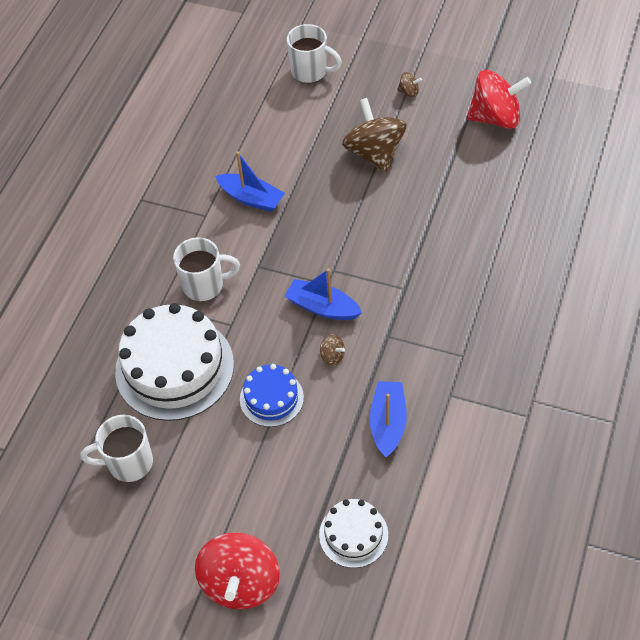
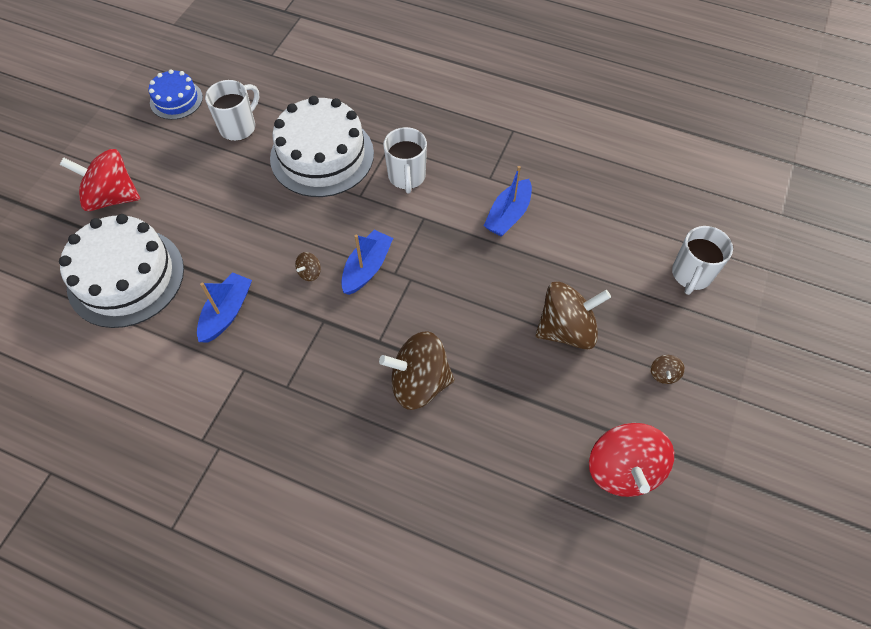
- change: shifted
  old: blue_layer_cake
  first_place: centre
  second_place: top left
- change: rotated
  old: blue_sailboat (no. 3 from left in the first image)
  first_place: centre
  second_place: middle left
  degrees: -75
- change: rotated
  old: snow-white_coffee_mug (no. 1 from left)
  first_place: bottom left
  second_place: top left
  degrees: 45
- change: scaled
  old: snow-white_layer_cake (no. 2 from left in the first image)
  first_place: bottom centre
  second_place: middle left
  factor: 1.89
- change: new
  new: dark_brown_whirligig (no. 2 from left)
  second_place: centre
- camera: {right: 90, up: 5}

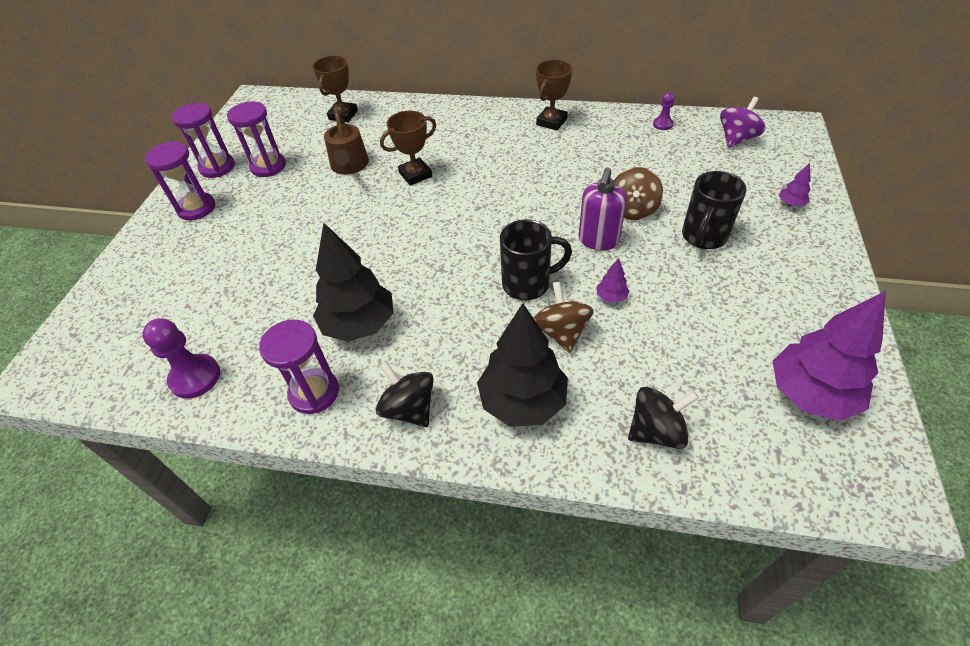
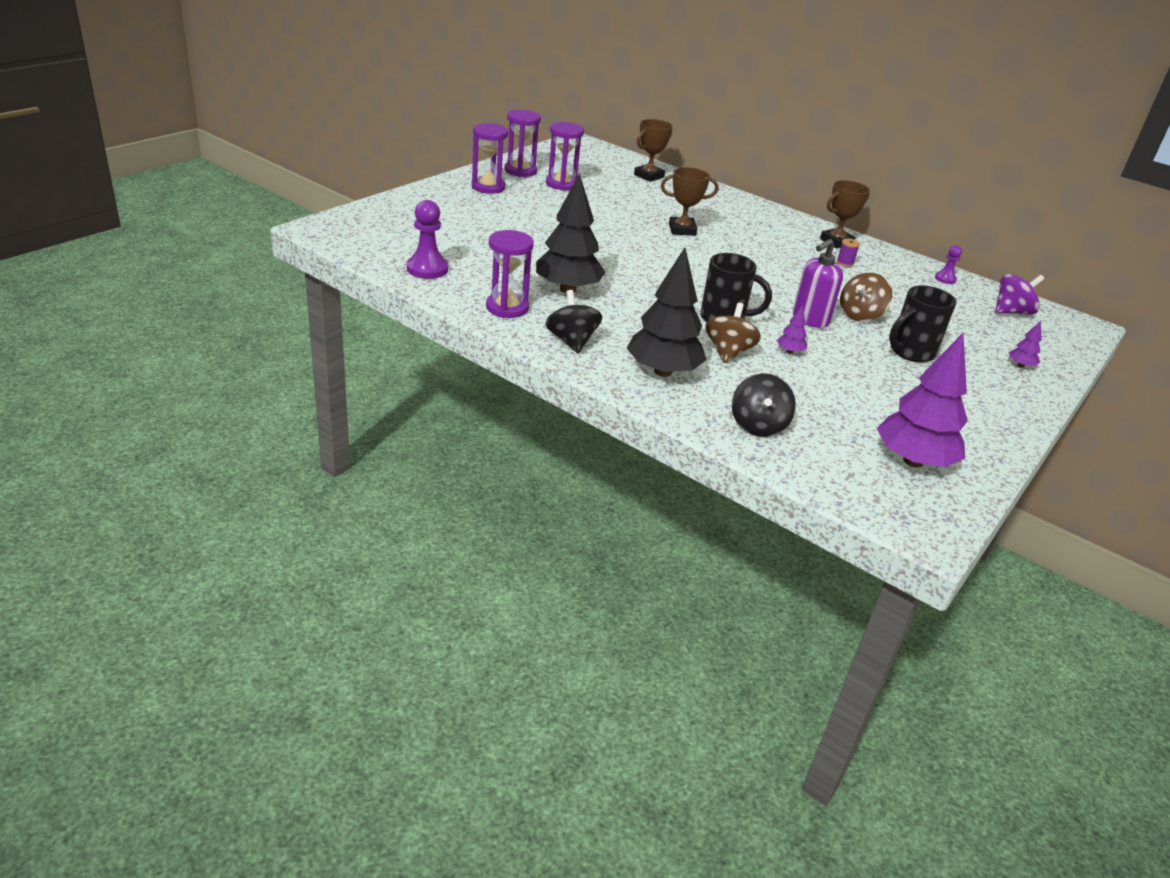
- change: gone
  old: dark_brown_watering_pot
  first_place: top centre
- change: rotated
  old: ebony_whirligig (no. 2 from left)
  first_place: middle right
  second_place: centre
  degrees: 90
- change: new
  new: purple_spool
  second_place: top right
- camera: {right: 20, up: -15}

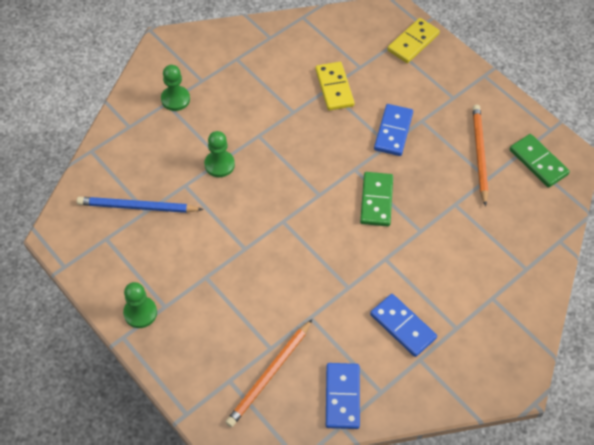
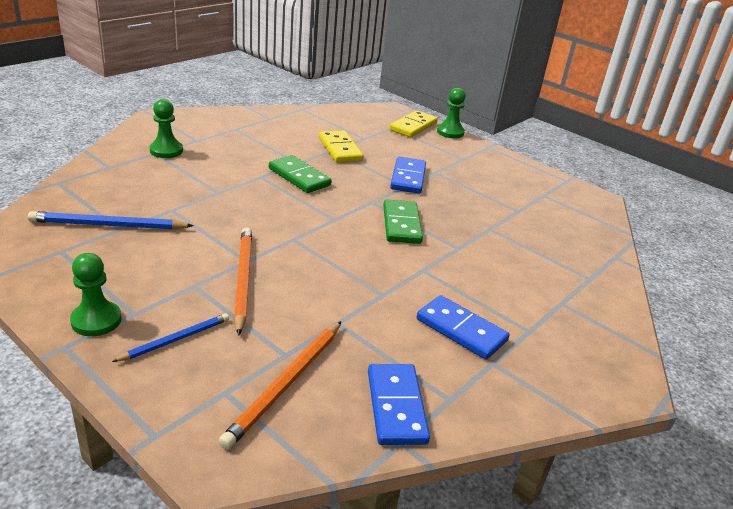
- change: shifted
  old: orange_pencil (no. 2 from left in the first image)
  new: orange_pencil (no. 1 from left)
  first_place: middle right
  second_place: middle left
- change: shifted
  old: leaf-green_game_pawn (no. 3 from left)
  first_place: centre
  second_place: top centre
- change: shifted
  old: leaf-green_domino_tile (no. 2 from left in the first image)
  new: leaf-green_domino_tile (no. 1 from left)
  first_place: middle right
  second_place: centre
- change: new
  new: blue_pencil (no. 2 from left)
  second_place: middle left
- camera: {right: -10, up: -25}

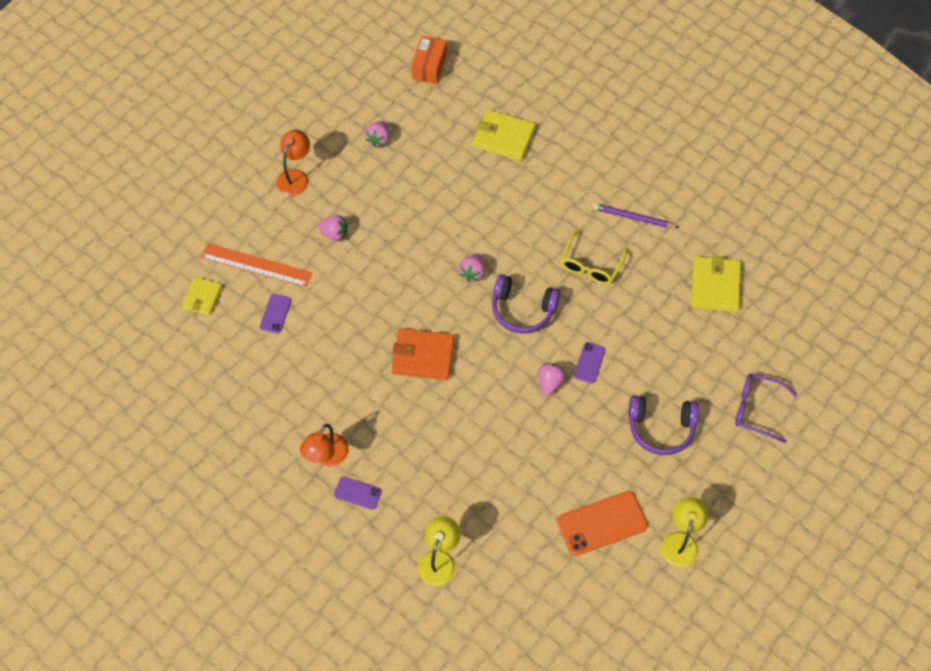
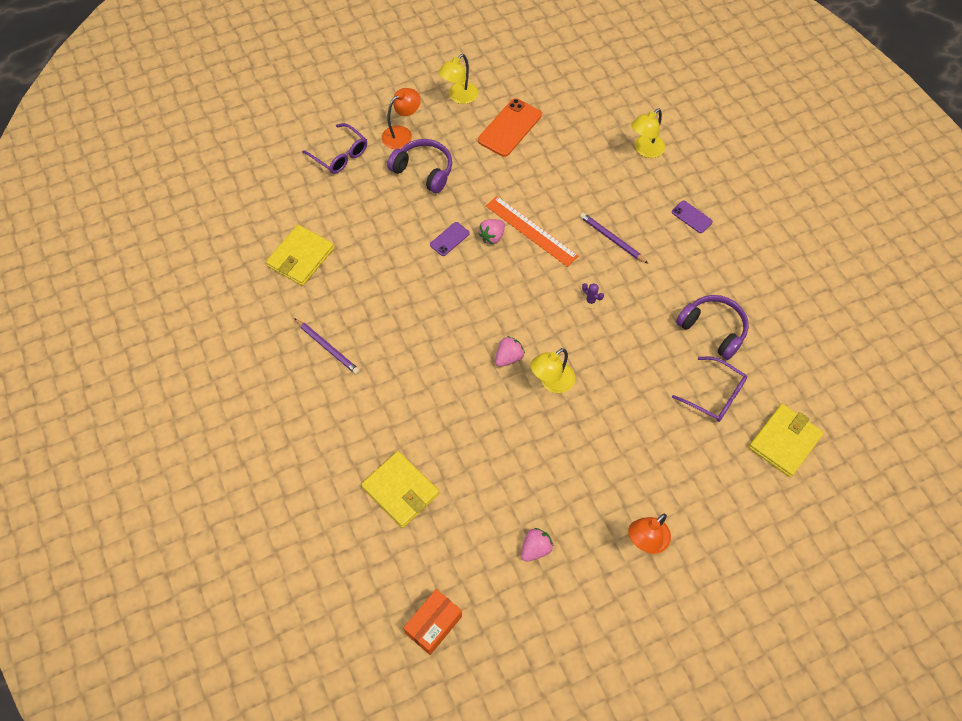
- change: gone
  old: pink_strawberry (no. 1 from left)
  first_place: centre
- change: gone
  old: golden_eyeglasses
  first_place: centre
- change: shifted
  old: orange_ruler
  first_place: middle left
  second_place: top centre
- change: shifted
  old: purple_over-ear_headphones (no. 1 from left in the first image)
  new: purple_over-ear_headphones (no. 2 from left)
  first_place: centre
  second_place: middle right
- change: scaled
  old: golden_billfold (no. 1 from left in the first image)
  first_place: middle left
  second_place: middle right
  factor: 1.58
- change: swapped
  old: purple_phone (no. 1 from left)
  new: purple_eyeglasses (no. 2 from left)
  first_place: middle left
  second_place: middle right
- change: swapped
  old: orange_billfold
  new: purple_cactus
  first_place: centre
  second_place: centre
- change: shifted
  old: orange_reading_lamp (no. 2 from left in the first image)
  new: orange_reading_lamp (no. 1 from left)
  first_place: centre
  second_place: top centre
- change: rotated
  old: orange_phone
  first_place: bottom centre
  second_place: top centre
  degrees: -60
- change: new
  new: purple_pencil (no. 2 from left)
  second_place: top centre
- change: new
  new: golden_reading_lamp (no. 2 from left)
  second_place: centre
- camera: {right: -155, up: 0}

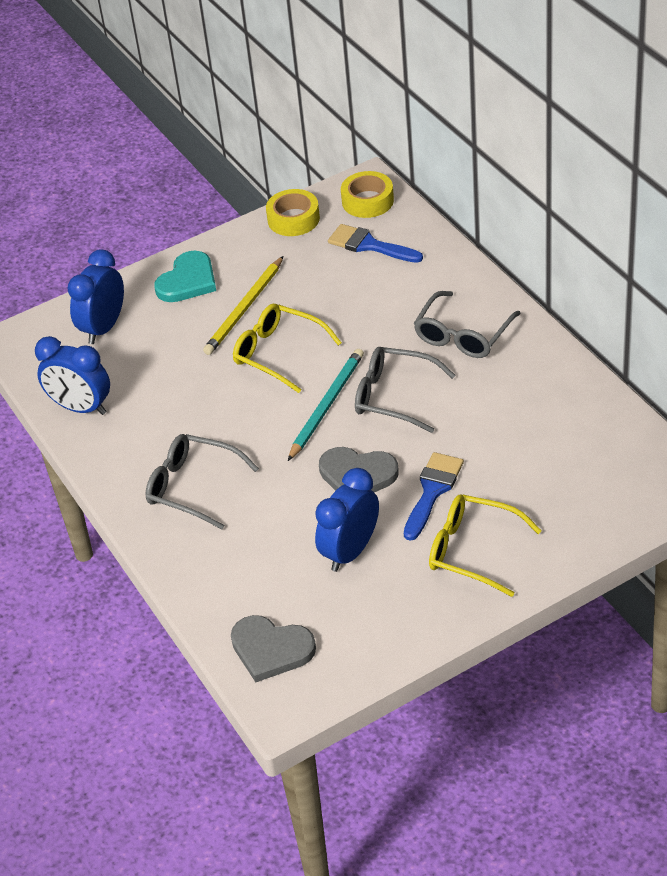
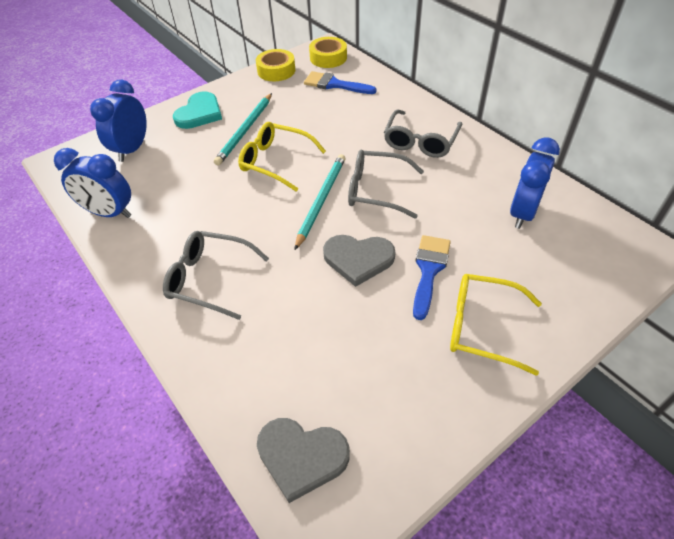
- change: repainted
  old: golden_pencil
  new: aqua_pencil (no. 1 from left)
  first_place: centre
  second_place: top centre
- change: shifted
  old: blue_alarm_clock (no. 3 from left)
  first_place: centre
  second_place: middle right
- camera: {right: -10, up: 5}

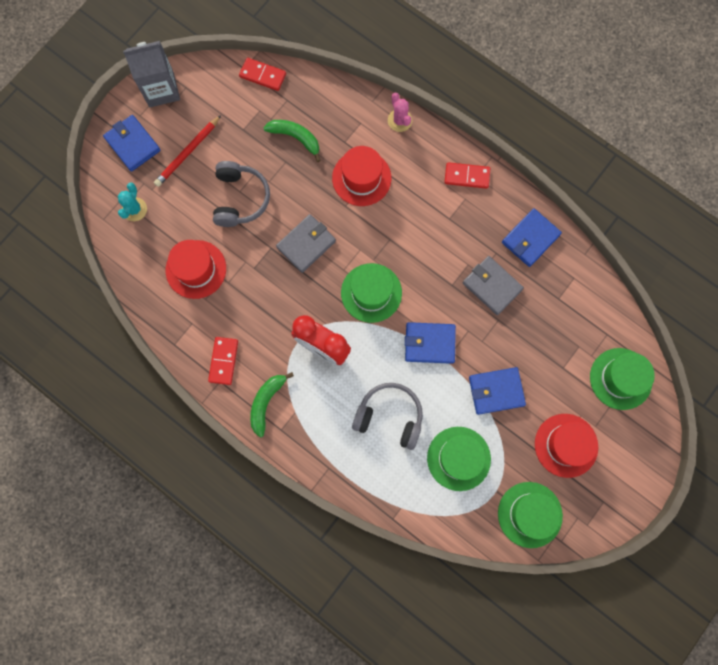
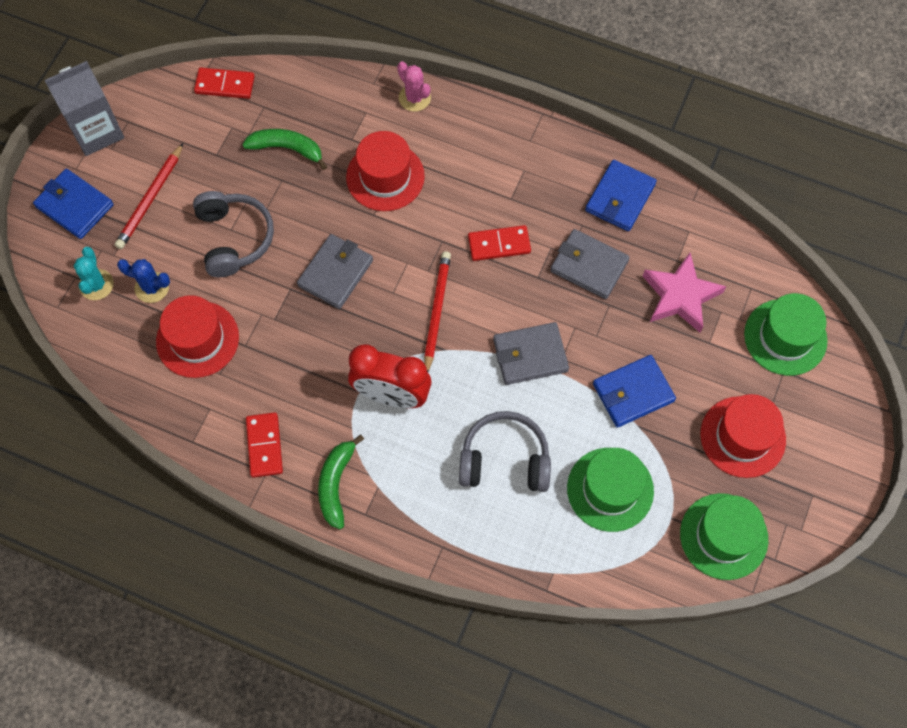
- change: shifted
  old: crimson_domino_tile (no. 3 from left)
  first_place: top centre
  second_place: centre
- change: swapped
  old: leaf-green_hat (no. 1 from left)
  new: crimson_pencil (no. 2 from left)
  first_place: centre
  second_place: centre
- change: repainted
  old: blue_billfold (no. 2 from left)
  new: gray_billfold (no. 2 from left)
  first_place: centre
  second_place: centre
- change: new
  new: pink_star
  second_place: middle right
- change: new
  new: blue_cactus
  second_place: middle left
- camera: {right: -15, up: -10}

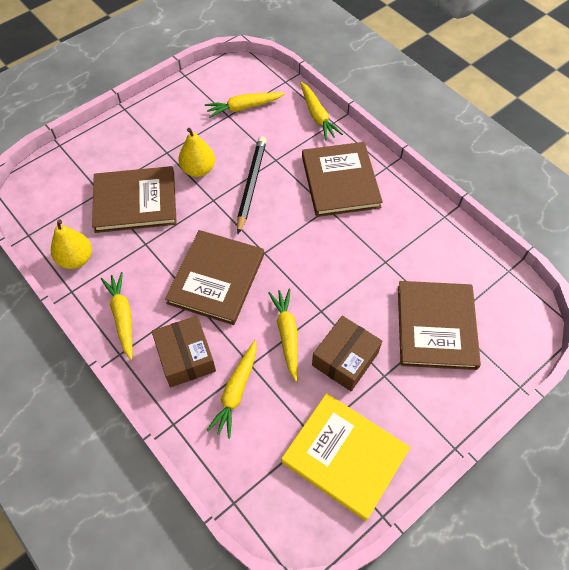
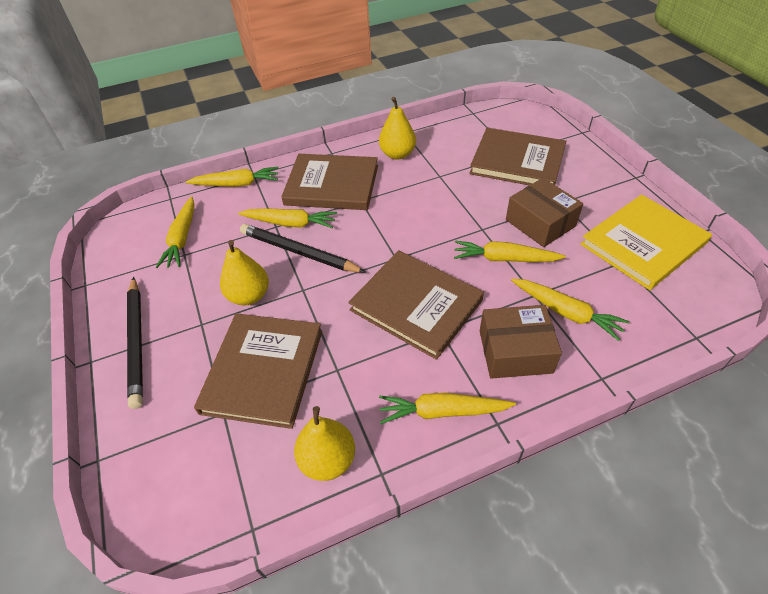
- change: new
  new: golden_pear (no. 3 from left)
  second_place: top centre
- change: new
  new: golden_toy_carrot (no. 3 from left)
  second_place: centre
- change: new
  new: ebony_pencil (no. 1 from left)
  second_place: middle left
- camera: {right: -70, up: -10}

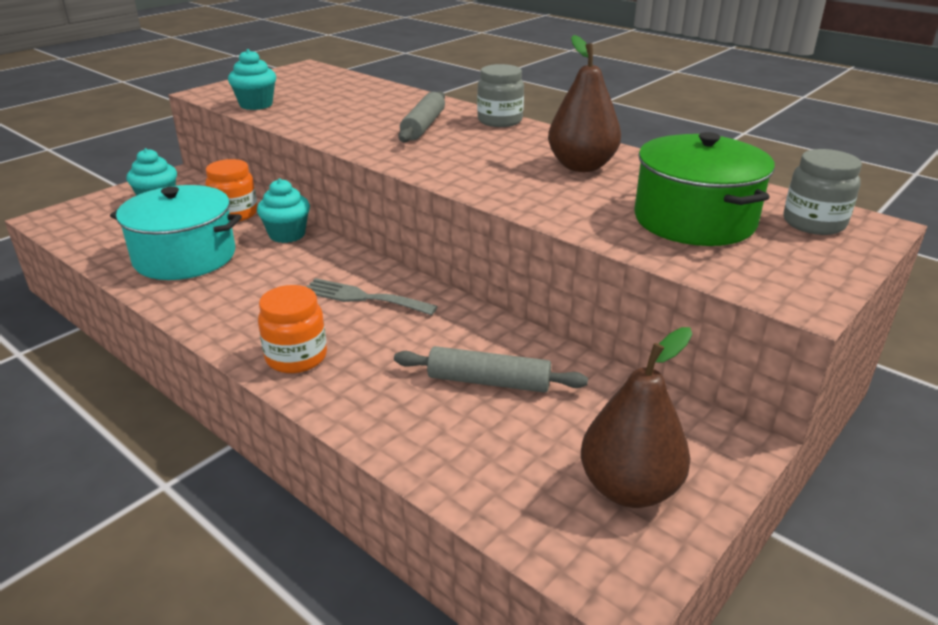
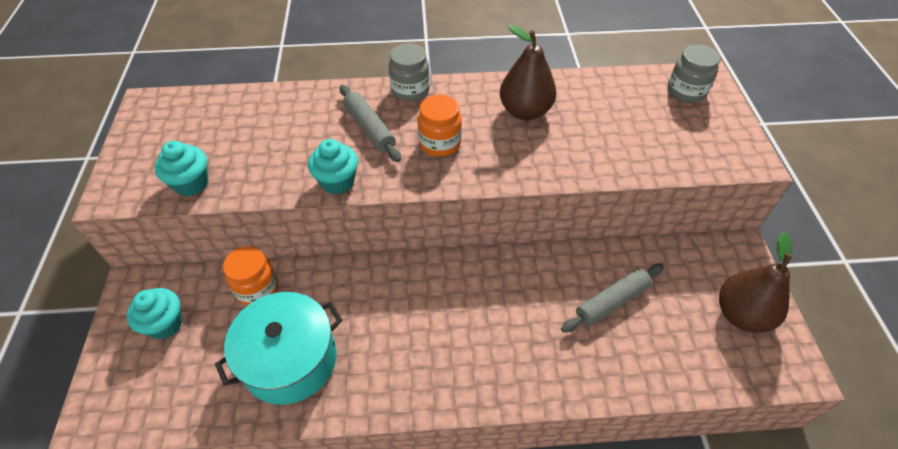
- change: gone
  old: leaf-green_stockpot
  first_place: top right
- change: shifted
  old: aqua_cupcake (no. 3 from left)
  first_place: middle left
  second_place: centre
- change: gone
  old: gray_dinner_fork
  first_place: centre
- change: shifted
  old: orange_jar (no. 2 from left)
  first_place: middle left
  second_place: top centre
- camera: {right: -45, up: 20}

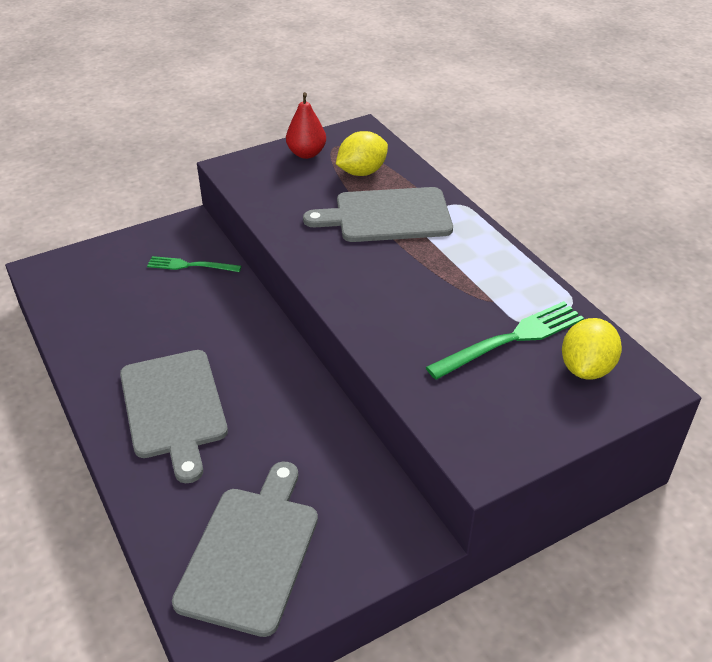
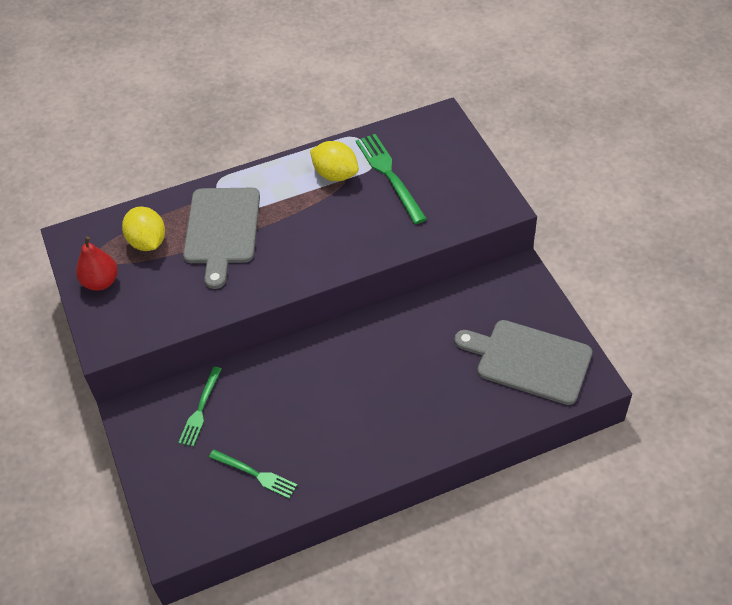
- change: shifted
  old: golden_toy_lemon (no. 2 from left)
  first_place: middle right
  second_place: top centre
- change: gone
  old: gray_chopping_board (no. 1 from left)
  first_place: middle left
- change: new
  new: leaf-green_dinner_fork (no. 2 from left)
  second_place: bottom centre
- camera: {right: -80, up: 10}

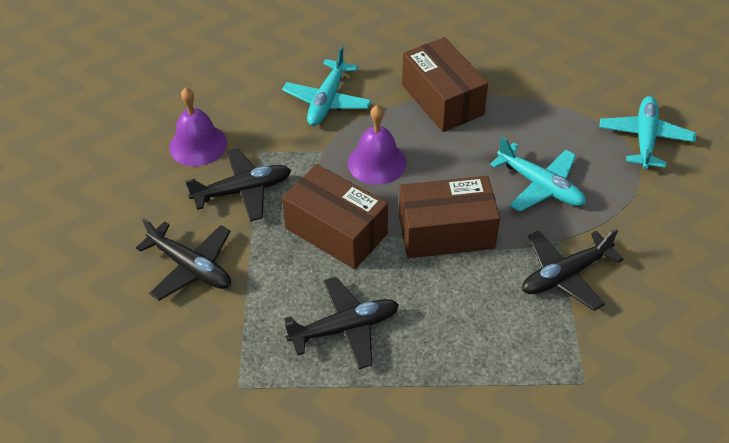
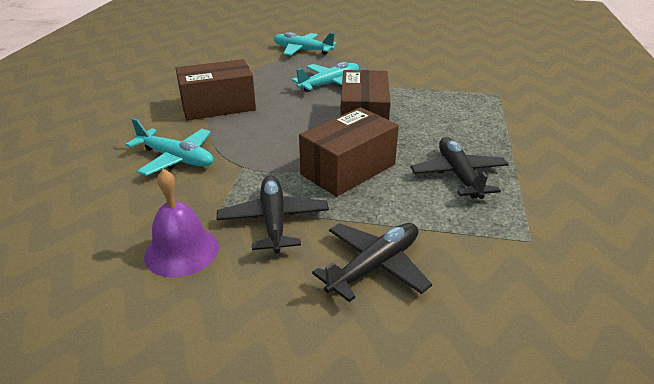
- change: gone
  old: purple_hand_bell (no. 2 from left)
  first_place: top centre
- change: gone
  old: ebony_toy_plane (no. 4 from left)
  first_place: middle right
- camera: {right: -80, up: -15}

